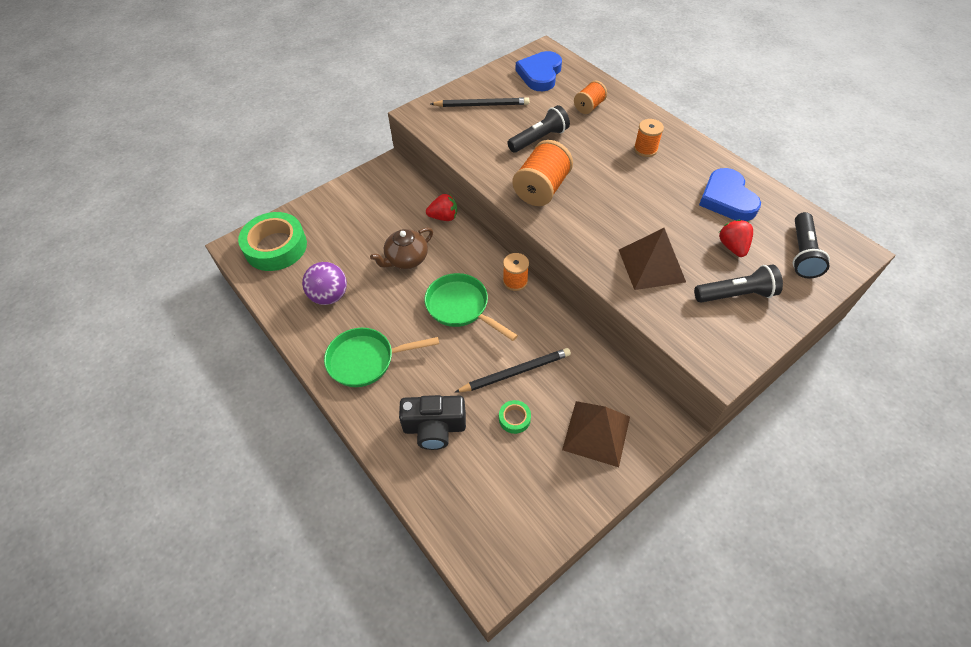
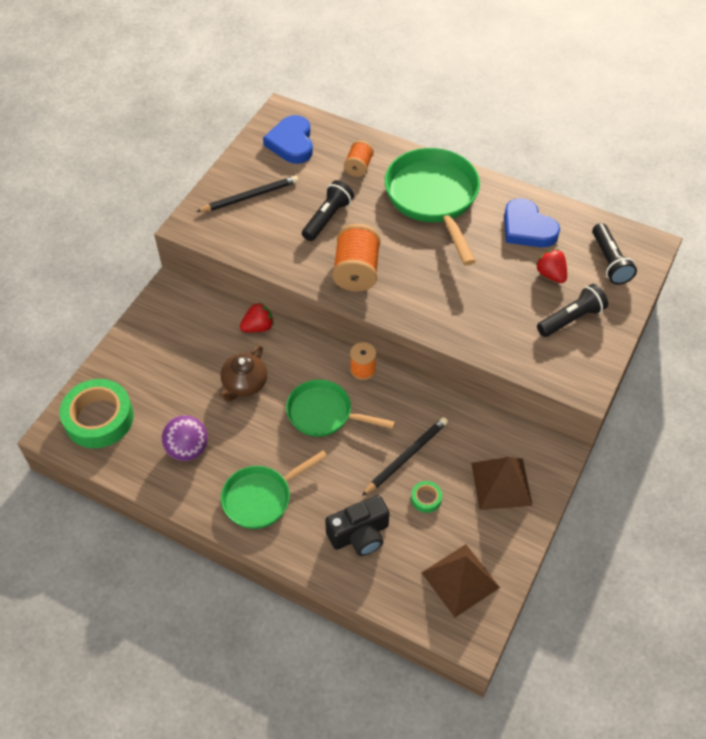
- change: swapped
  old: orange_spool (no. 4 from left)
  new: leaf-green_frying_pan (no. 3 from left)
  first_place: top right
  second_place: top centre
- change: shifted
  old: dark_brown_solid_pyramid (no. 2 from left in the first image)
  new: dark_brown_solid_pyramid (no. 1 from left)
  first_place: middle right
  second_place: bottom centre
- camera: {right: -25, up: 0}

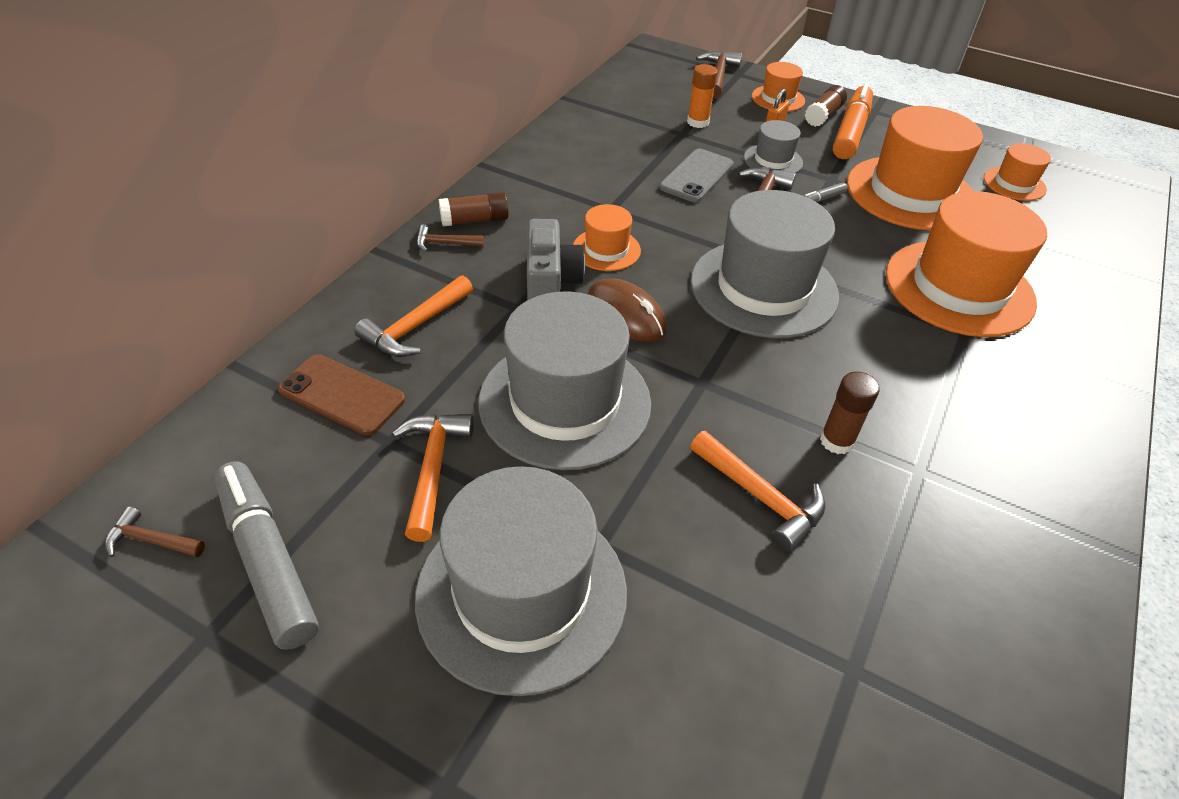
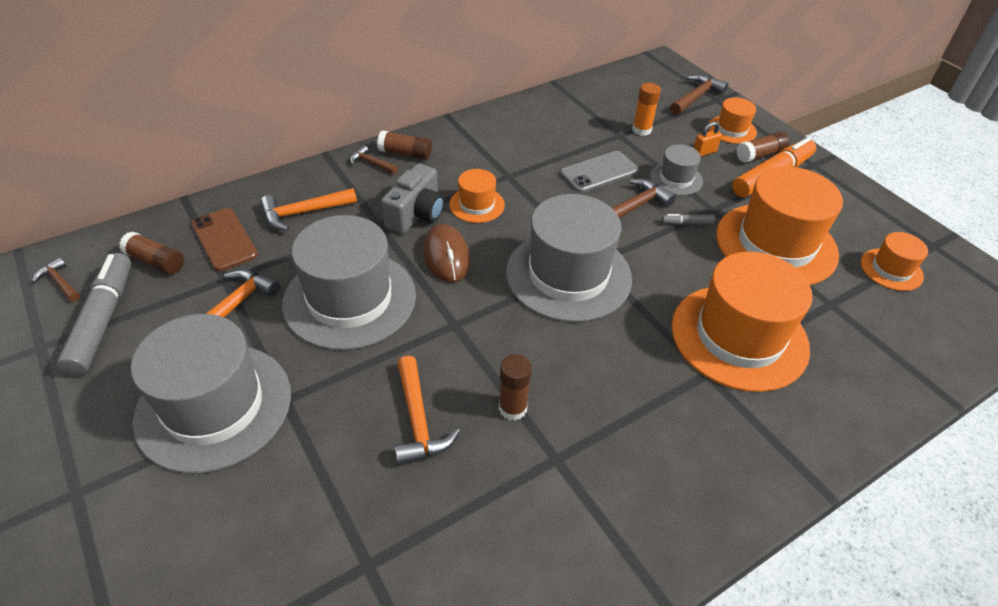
- change: new
  new: dark_brown_glue_stick (no. 1 from left)
  second_place: middle left
- camera: {right: 30, up: 0}

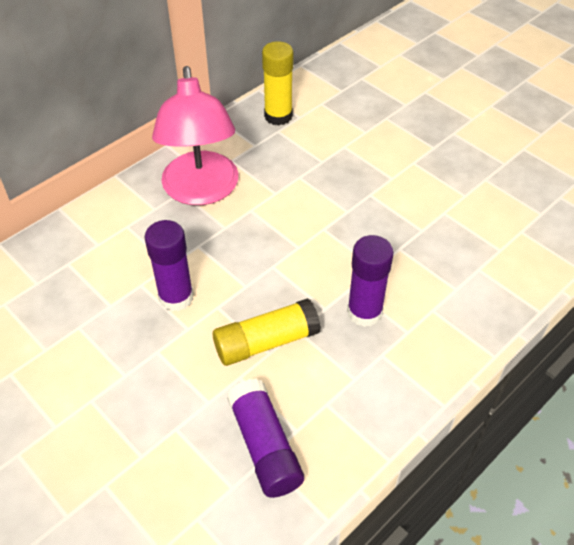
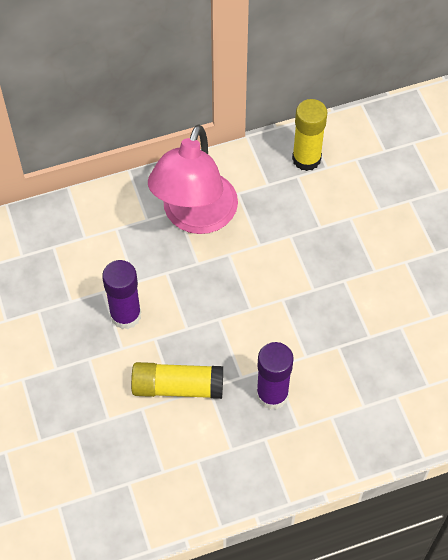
- change: gone
  old: purple_glue_stick (no. 2 from left)
  first_place: bottom centre
- camera: {right: 25, up: 10}

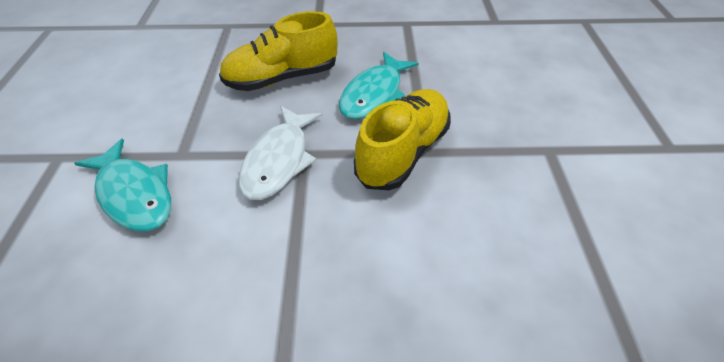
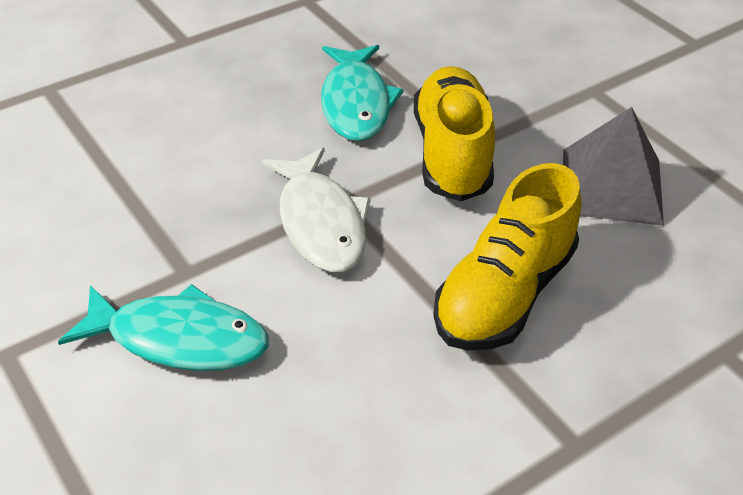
- change: shifted
  old: golden_shoe (no. 1 from left in the first image)
  new: golden_shoe (no. 2 from left)
  first_place: top centre
  second_place: middle right
- change: new
  new: gray_solid_pyramid
  second_place: middle right
- camera: {right: -35, up: -5}

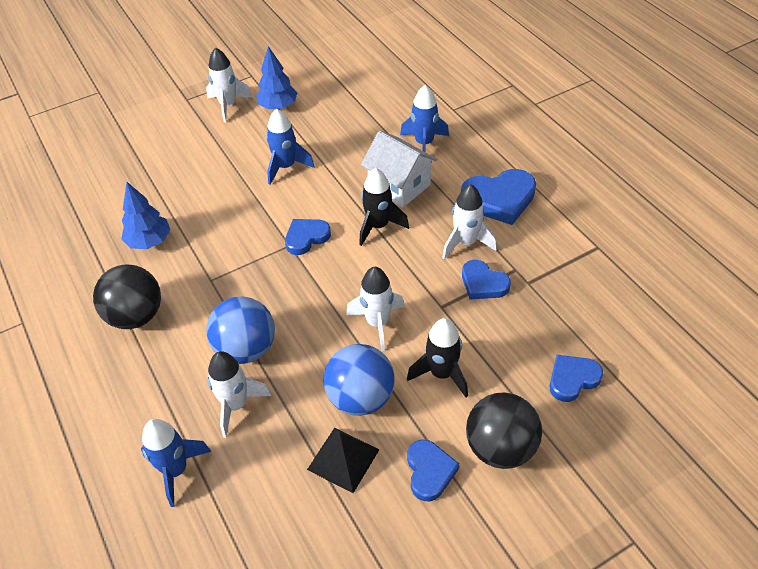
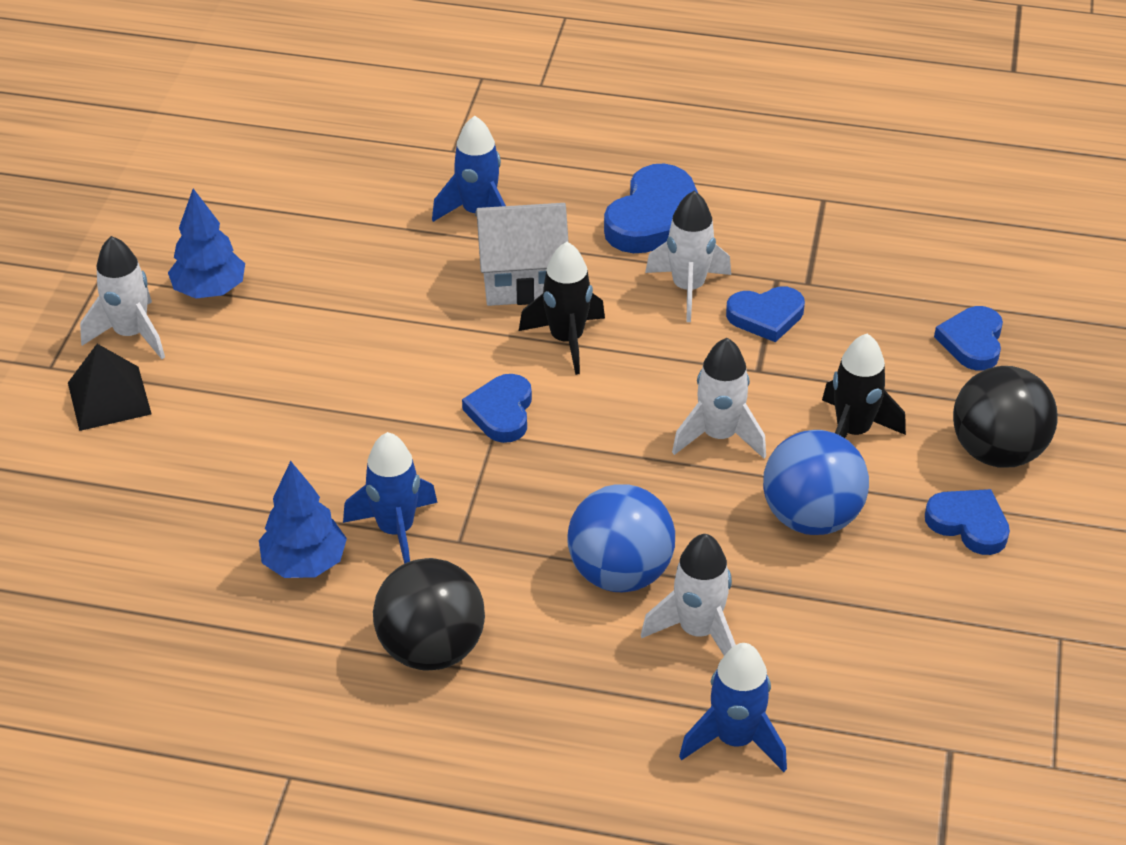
- change: shifted
  old: blue_toy_rocket (no. 2 from left in the first image)
  new: blue_toy_rocket (no. 1 from left)
  first_place: top centre
  second_place: centre
- change: shifted
  old: ebony_solid_pyramid
  first_place: bottom centre
  second_place: middle left
- camera: {right: -50, up: -5}

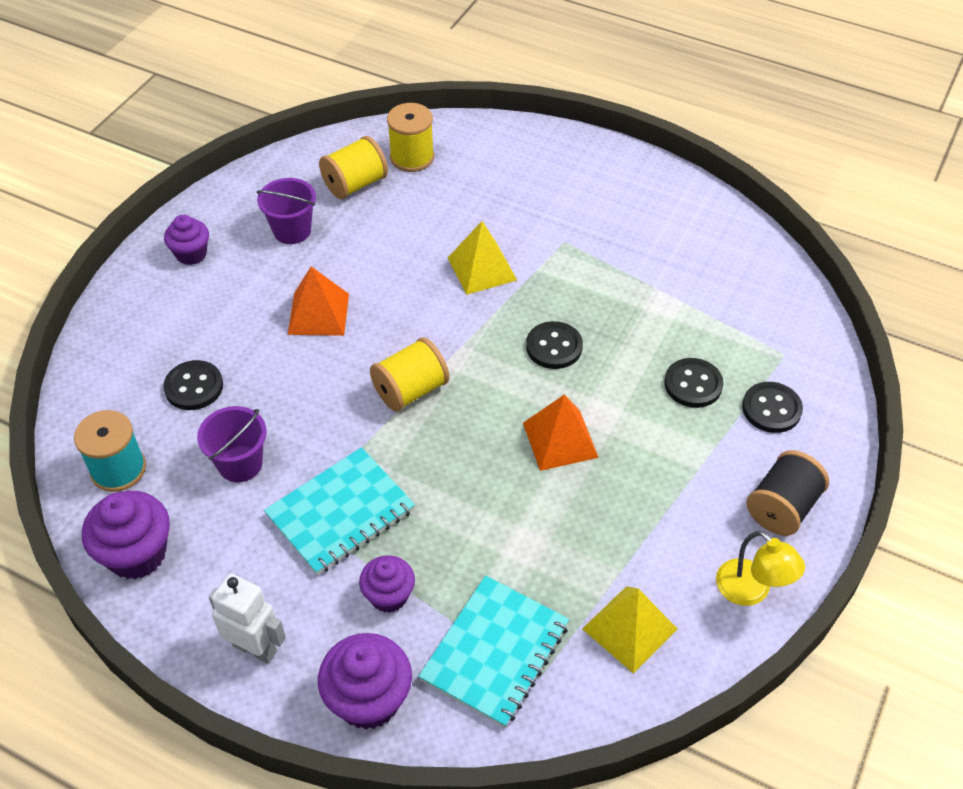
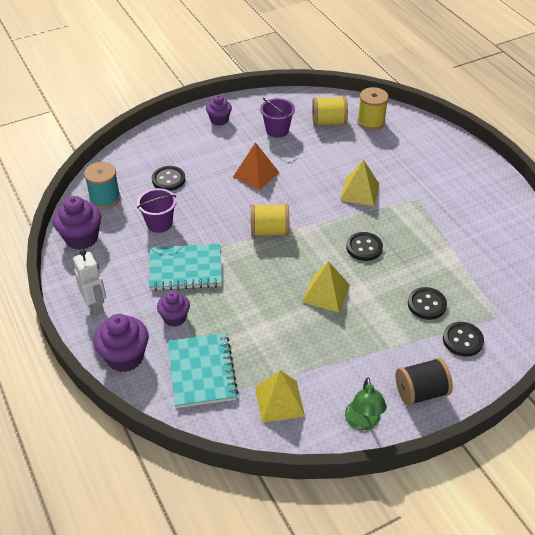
- change: repainted
  old: orange_solid_pyramid (no. 2 from left)
  new: golden_solid_pyramid (no. 2 from left)
  first_place: centre
  second_place: centre
- change: repainted
  old: golden_reading_lamp
  new: leaf-green_reading_lamp
  first_place: bottom right
  second_place: bottom right
- change: rotated
  old: aqua_exercise_book (no. 2 from left)
  first_place: bottom centre
  second_place: bottom centre
  degrees: -75
- camera: {right: 35, up: -5}

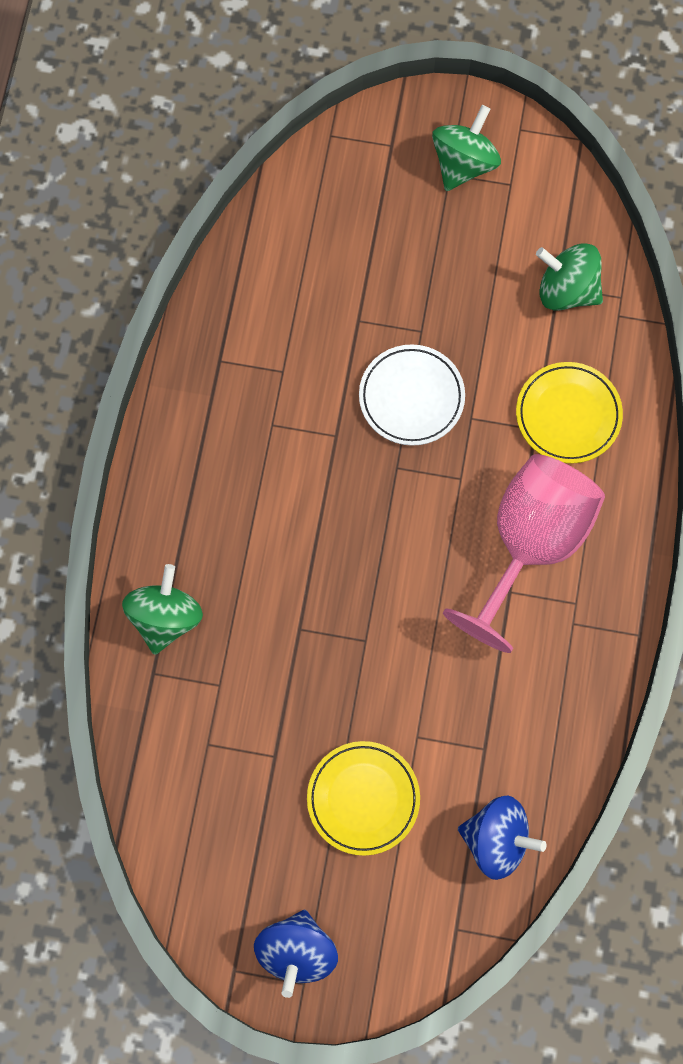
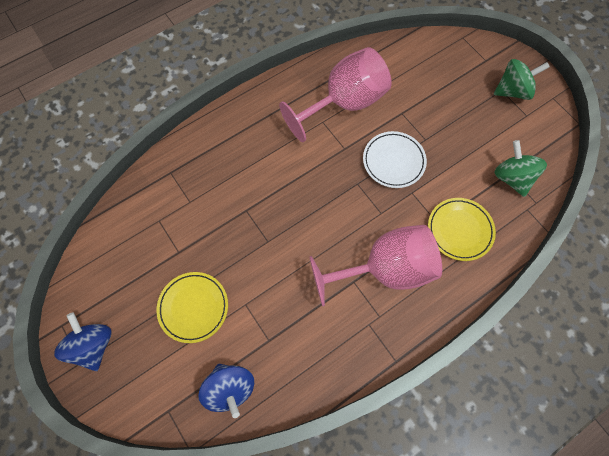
- change: gone
  old: leaf-green_whirligig (no. 1 from left)
  first_place: middle left
- change: rotated
  old: blue_whirligig (no. 1 from left)
  first_place: bottom centre
  second_place: bottom left
  degrees: 105
- change: new
  new: pink_goblet (no. 1 from left)
  second_place: top centre
- camera: {right: 45, up: -5}

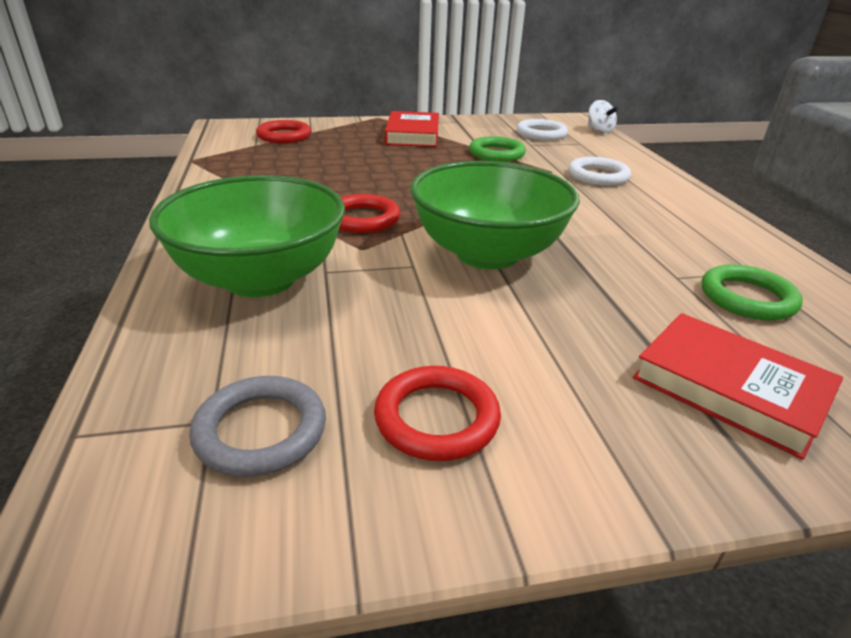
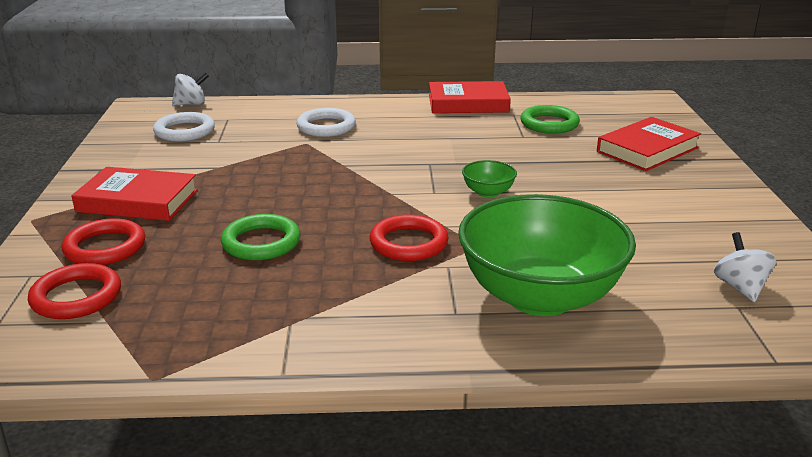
- change: shifted
  old: leaf-green_torus (no. 1 from left)
  first_place: top centre
  second_place: middle left
- change: scaled
  old: leaf-green_serving_bowl (no. 2 from left in the first image)
  first_place: centre
  second_place: centre
  factor: 0.4
- change: shifted
  old: crimson_torus (no. 3 from left in the first image)
  new: crimson_torus (no. 2 from left)
  first_place: centre
  second_place: middle left
- change: swapped
  old: gray_torus
  new: snow-white_whirligig (no. 2 from left)
  first_place: bottom left
  second_place: middle right
- change: new
  new: crimson_book (no. 2 from left)
  second_place: top centre
- camera: {right: -80, up: -5}

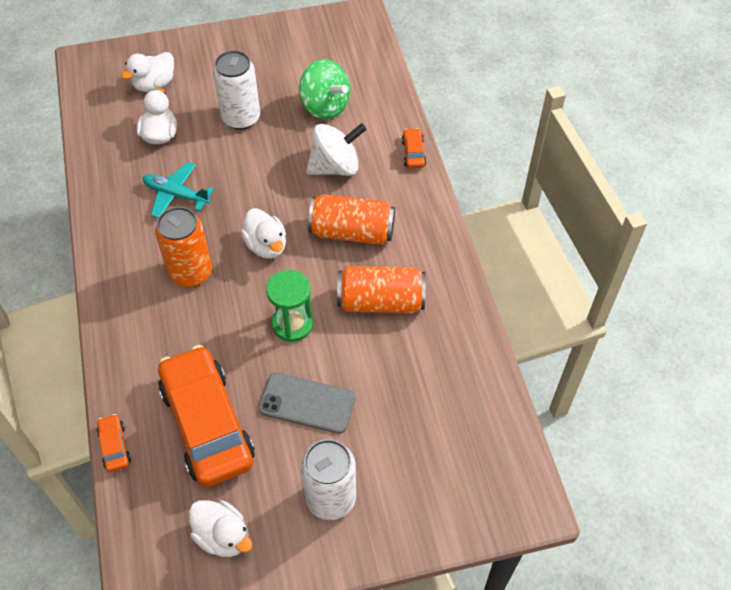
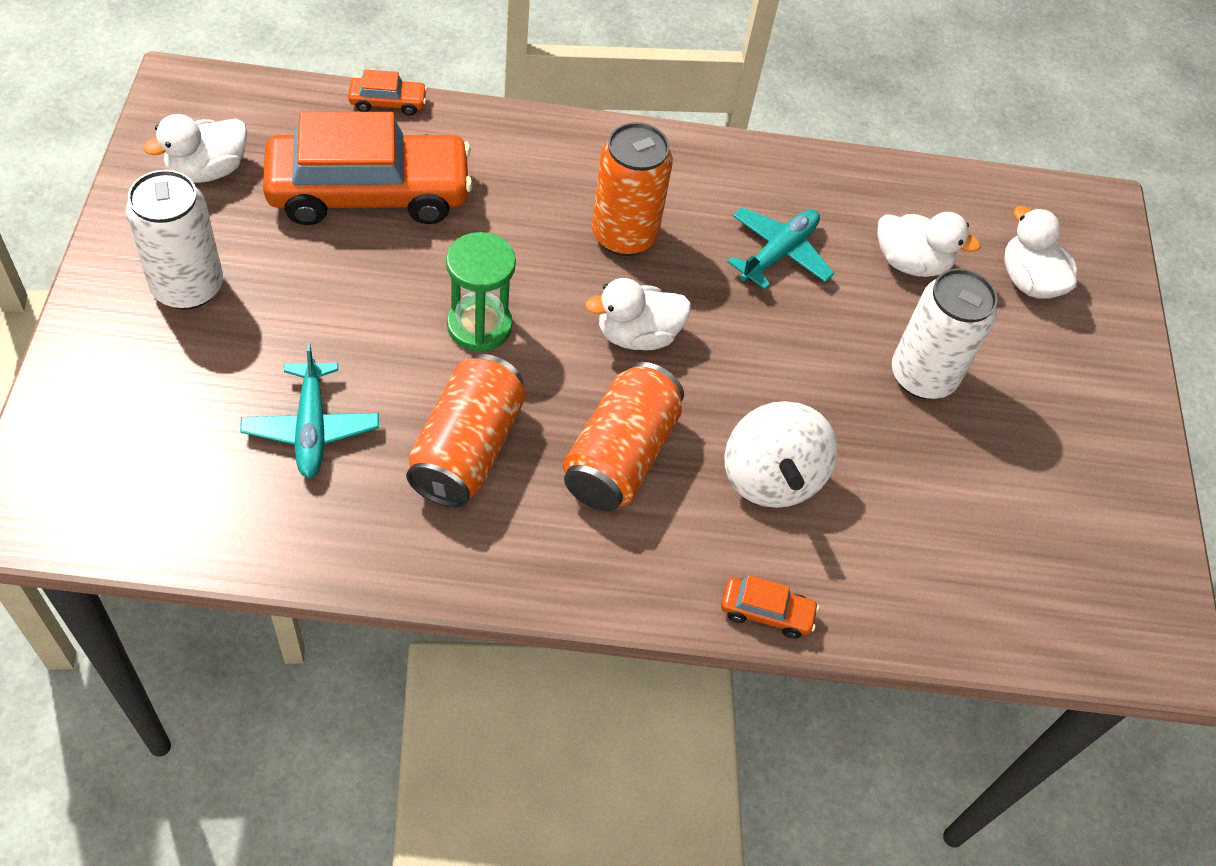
- change: gone
  old: leaf-green_whirligig
  first_place: top centre
- change: gone
  old: gray_phone
  first_place: bottom centre
- change: new
  new: aqua_toy_plane (no. 1 from left)
  second_place: middle left
- camera: {right: 100, up: 0}

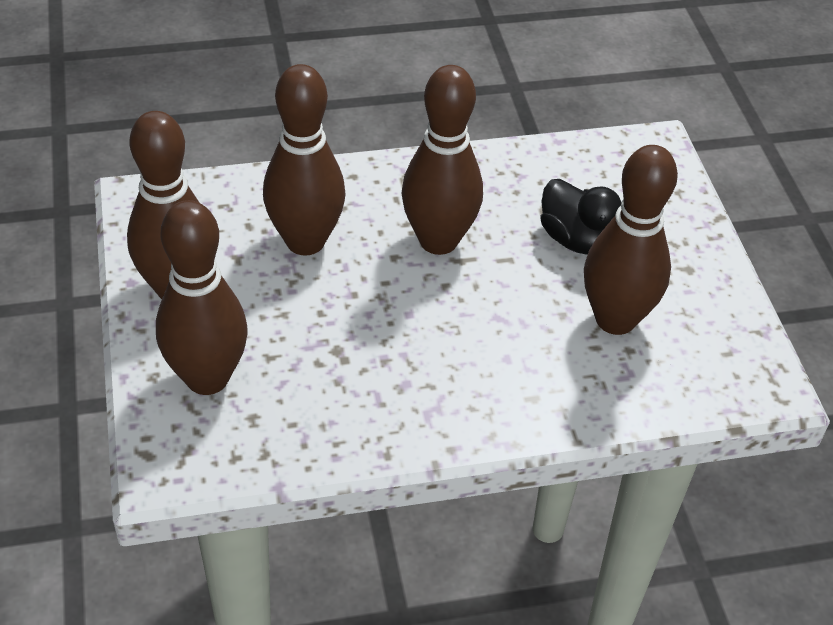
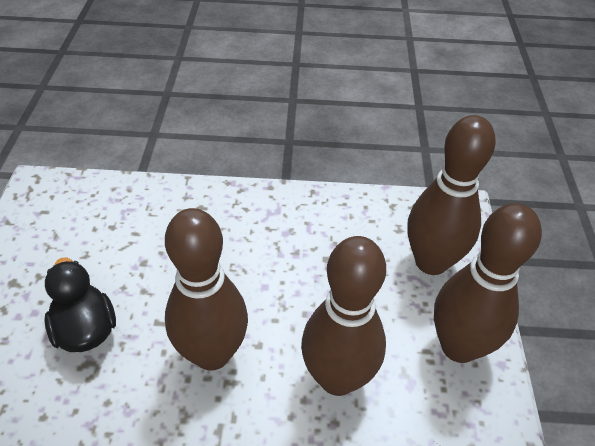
- change: gone
  old: dark_brown_bowling_pin (no. 5 from left)
  first_place: middle right
- camera: {right: -165, up: 0}

